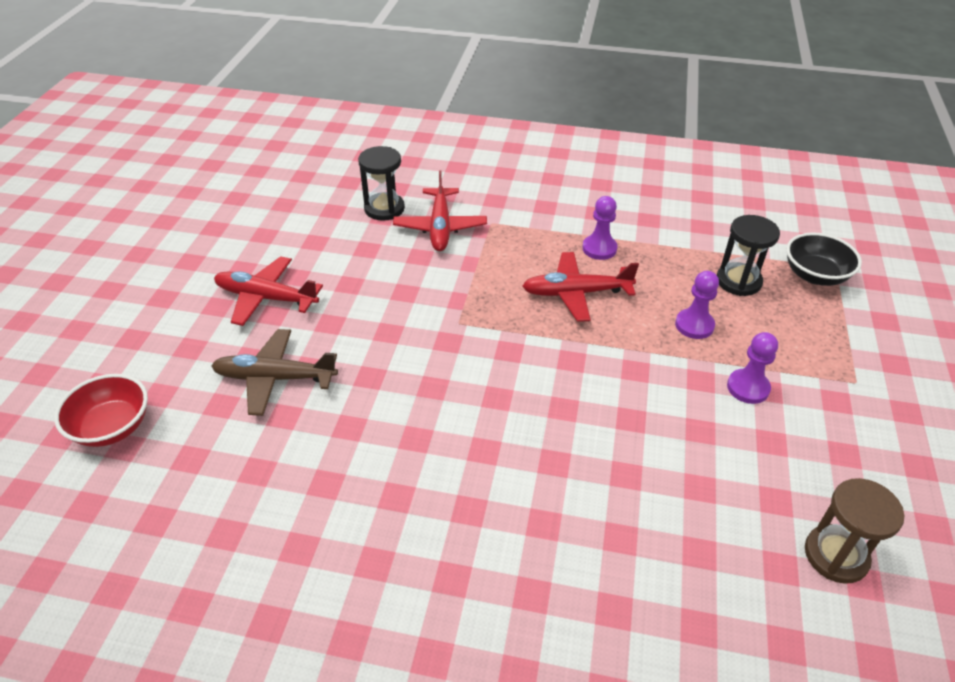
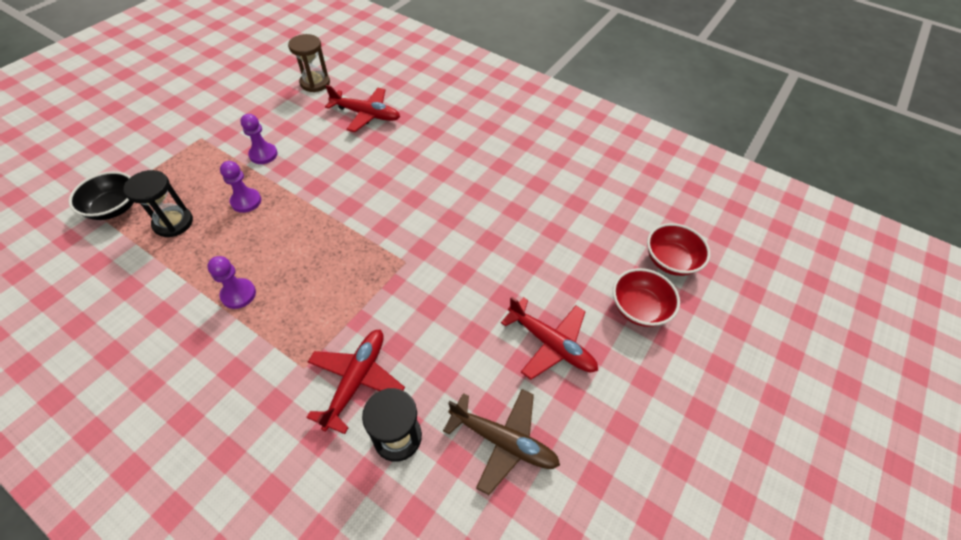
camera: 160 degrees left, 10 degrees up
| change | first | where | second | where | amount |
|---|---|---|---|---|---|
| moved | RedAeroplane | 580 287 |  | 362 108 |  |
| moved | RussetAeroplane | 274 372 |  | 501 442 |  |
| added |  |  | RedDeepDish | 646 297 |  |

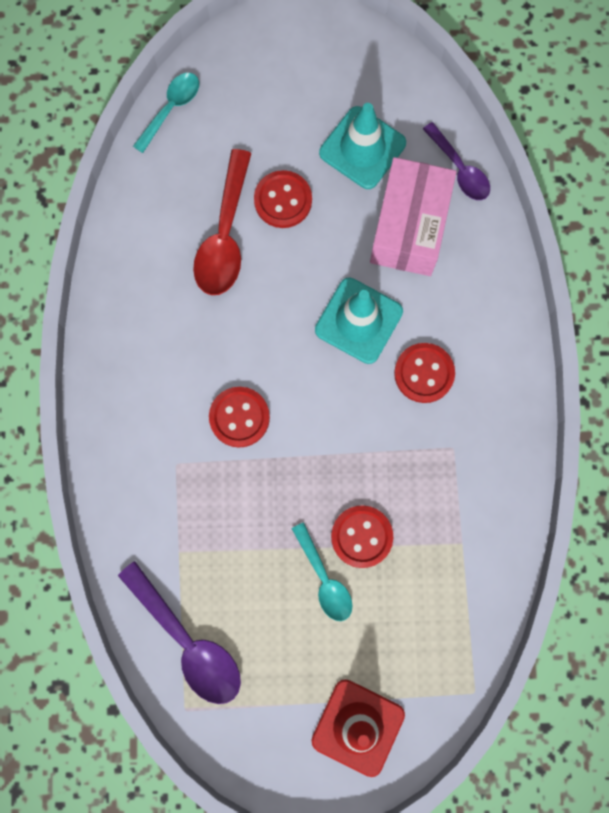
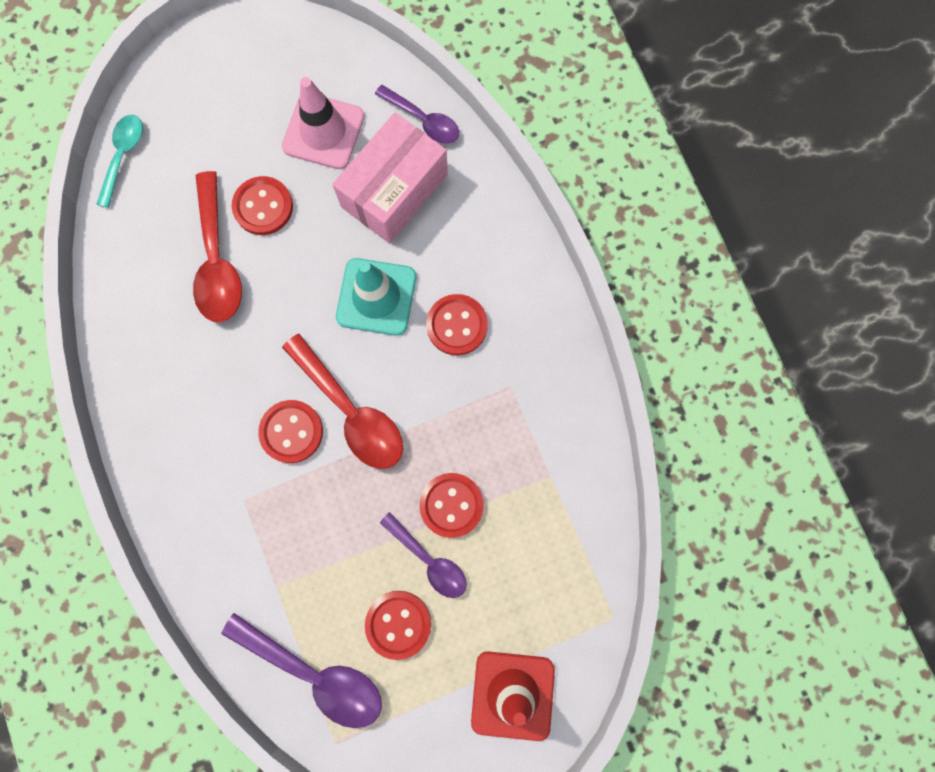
camera: 20 degrees left, 0 degrees up
| change | first | where | second | where | amount |
|---|---|---|---|---|---|
| recoloured | AquaRoadCone | 362 146 | PinkRoadCone | 323 123 |  |
| added |  |  | RedSpoon | 342 401 |  |
| turned | PinkPackage | 413 216 |  | 390 177 | 45 degrees clockwise |
| added |  |  | RedShirtButton | 398 625 |  |
| recoloured | AquaSpoon | 322 571 | VioletSpoon | 423 555 |  |

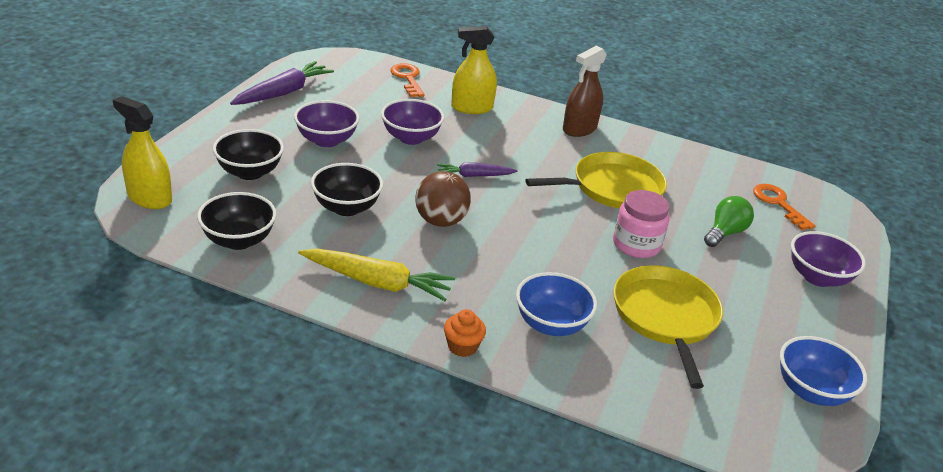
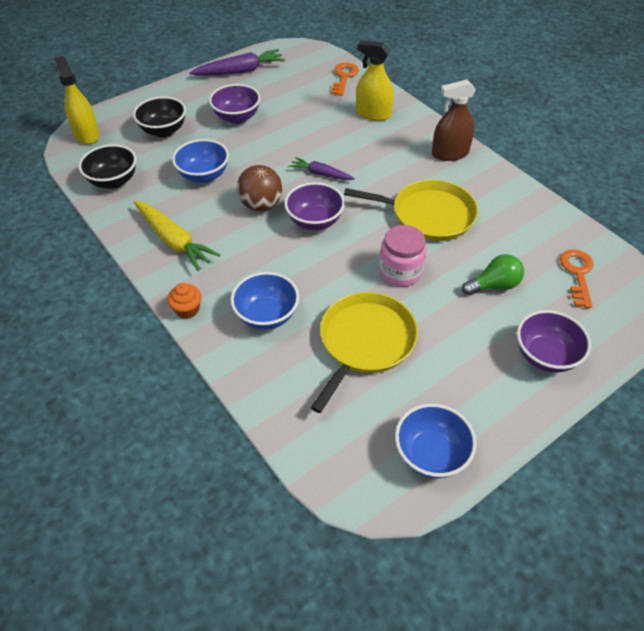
camera: 35 degrees right, 15 degrees up
| change | first | where | second | where | amount |
|---|---|---|---|---|---|
| recoloured | BlackDeepDish | 347 189 | BlueDeepDish | 200 161 |  |
| moved | VioletDeepDish | 412 122 |  | 314 206 |  |

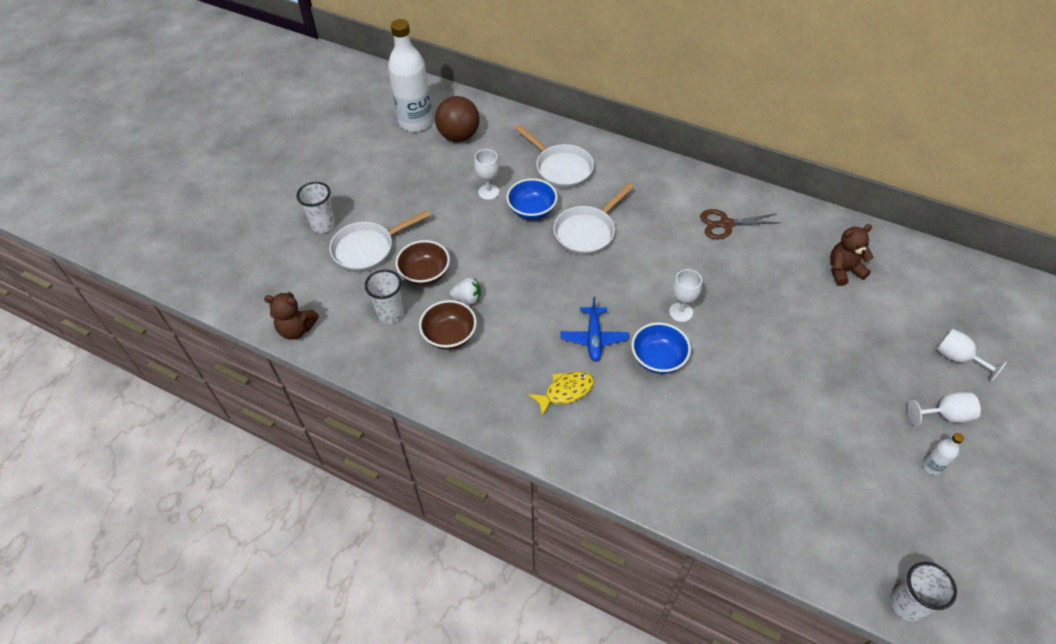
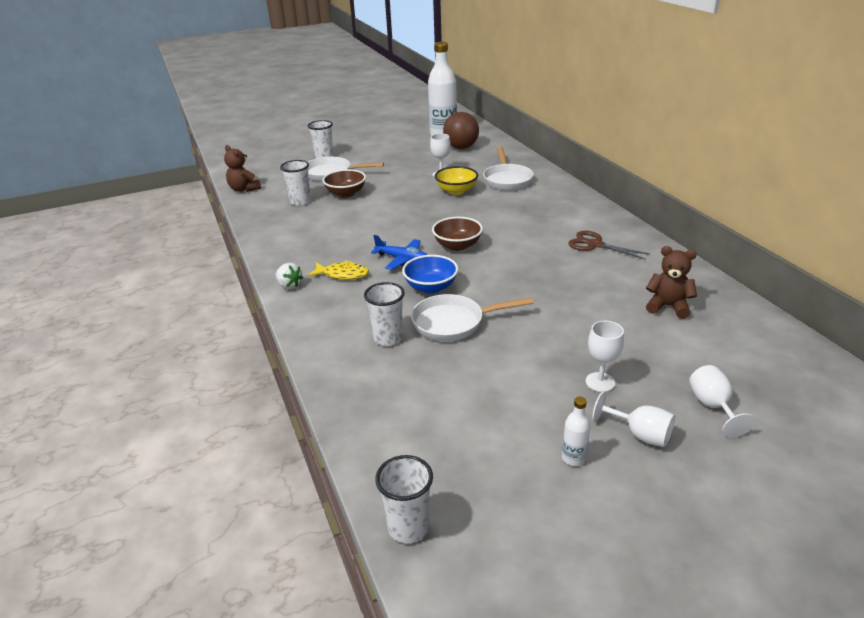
camera: 40 degrees right, 20 degrees down
| change | first | where | second | where | amount |
|---|---|---|---|---|---|
| moved | WhiteBerry | 465 291 |  | 289 276 |  |
| added |  |  | WhiteCup | 384 314 |  |
| turned | BlueAeroplane | 594 329 |  | 399 252 | 105 degrees counterclockwise |
| moved | WhiteFryingPan | 593 219 |  | 472 317 |  |
| moved | RussetDeepDish | 448 325 |  | 457 234 |  |
| recoloured | BlueDeepDish | 532 199 | GoldenDeepDish | 456 180 |  |
| moved | WhiteGoblet | 685 295 |  | 605 356 |  |

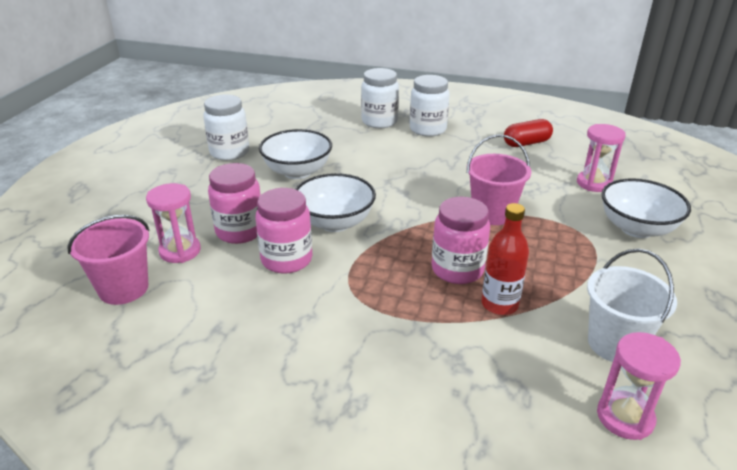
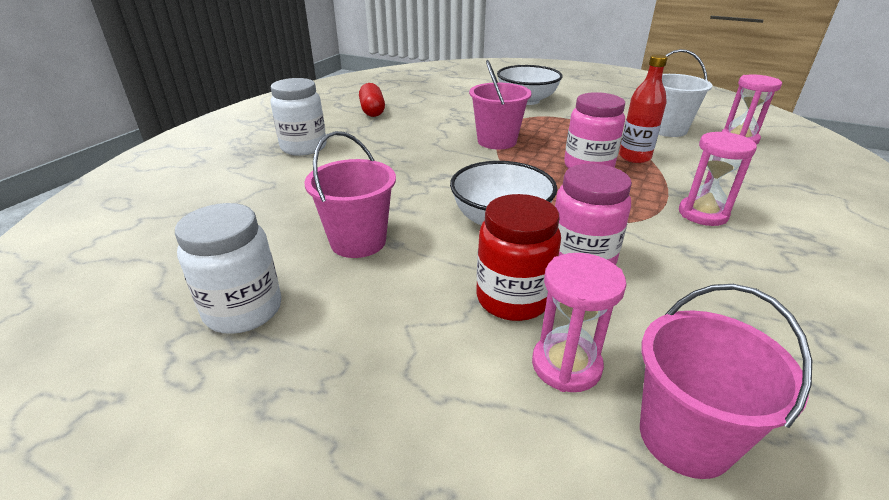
camera: 80 degrees left, 0 degrees up
| change | first | where | second | where | amount |
|---|---|---|---|---|---|
| replaced | WhiteDeepDish | 295 154 | PinkSandBucket | 350 194 |  |
| recoloured | PinkPreserveJar | 234 203 | RedPreserveJar | 518 257 |  |
| moved | PinkSandglass | 601 158 |  | 718 178 |  |
| removed | WhitePreserveJar | 380 98 |  |  |  |

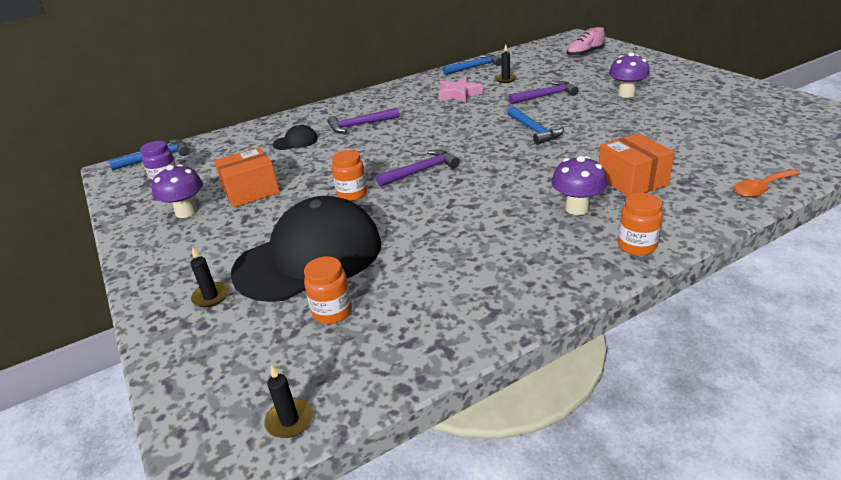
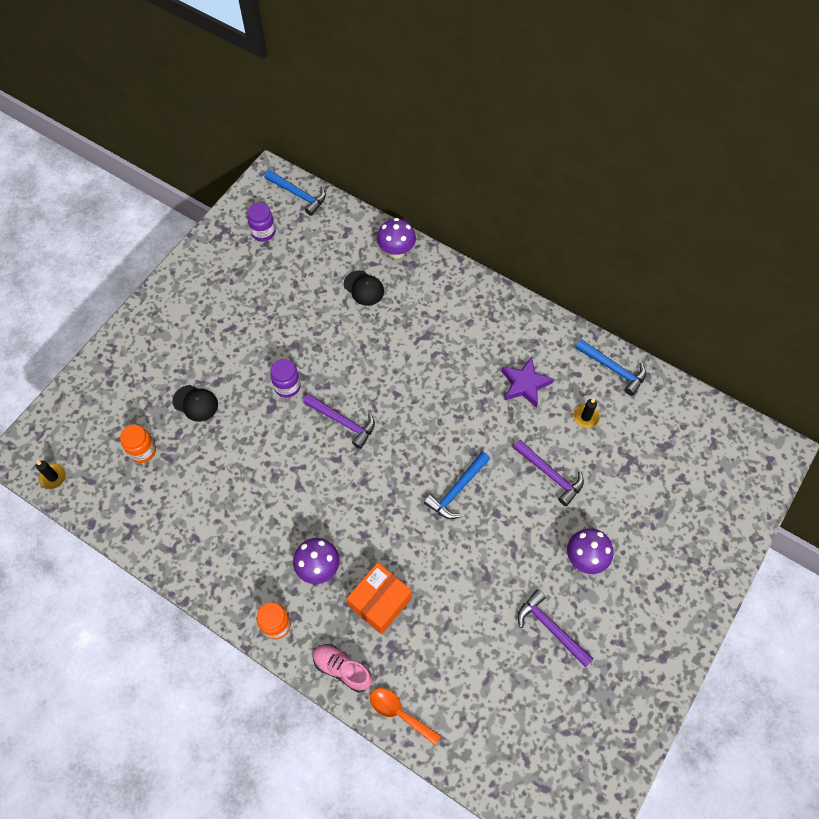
camera: 60 degrees right, 30 degrees up
| change | first | where | second | where | amount |
|---|---|---|---|---|---|
| resized | BlackBaseballCap | 306 249 |  | 195 403 | x0.41 |
| recoloured | BrightOrangePreserveJar | 349 175 | VioletPreserveJar | 285 378 |  |
| moved | PinkLaceUpShoe | 586 42 |  | 343 668 |  |
| moved | VioletMushroom | 177 191 |  | 396 238 |  |
| recoloured | PinkStarShape | 460 90 | VioletStarShape | 527 382 |  |
| moved | VioletClawHammer | 363 120 |  | 556 629 |  |
| removed | BlackWaxCandle | 209 277 |  |  |  |
| removed | BrightOrangePackage | 247 177 |  |  |  |

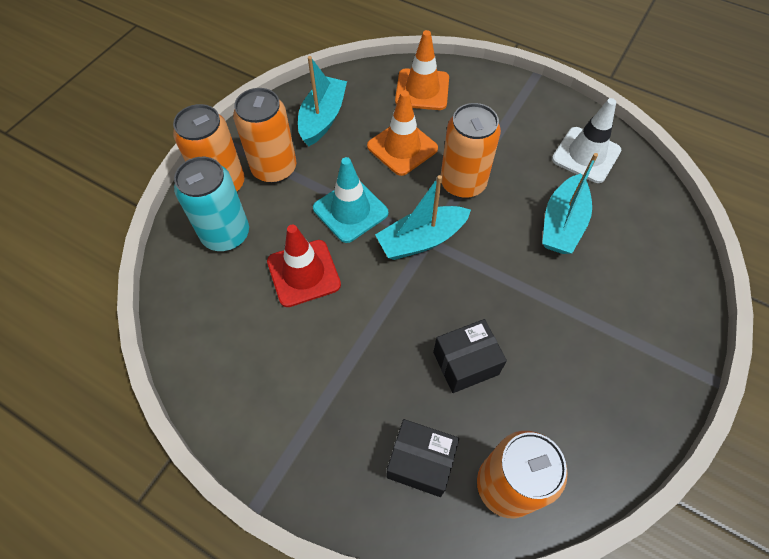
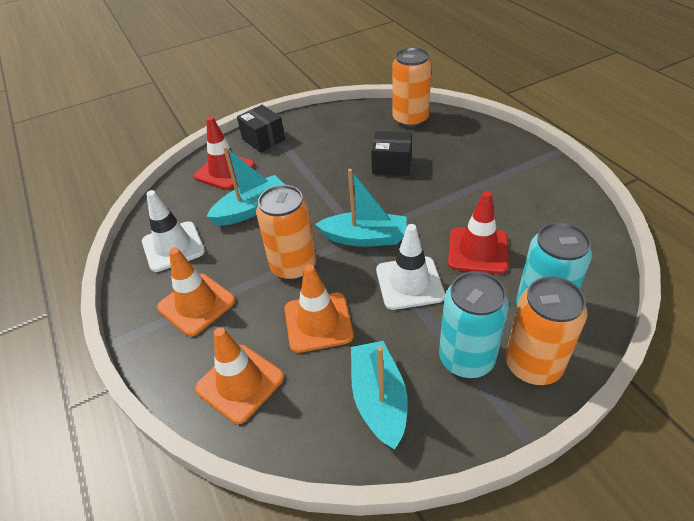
camera: 145 degrees left, 15 degrees down
| change | first | where | second | where | amount |
|---|---|---|---|---|---|
| added |  |  | BrightOrangeRoadCone | 196 291 |  |
| added |  |  | RedRoadCone | 224 153 |  |
| moved | BlackPackage | 423 458 |  | 261 129 |  |
| turned | AquaSailboat | 322 101 |  | 379 395 | 120 degrees clockwise |
| recoloured | AquaRoadCone | 350 200 | WhiteRoadCone | 410 267 |  |
| recoloured | BrightOrangeCan | 264 135 | AquaCan | 474 324 |  |

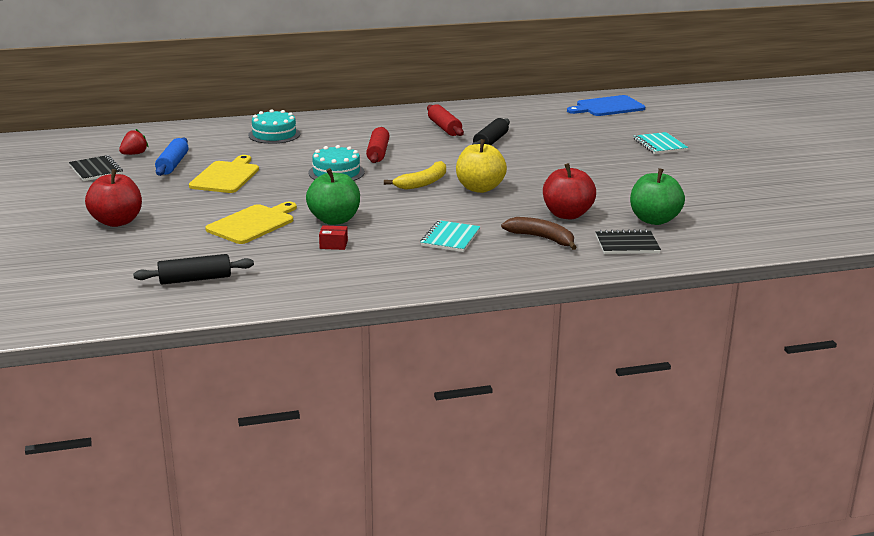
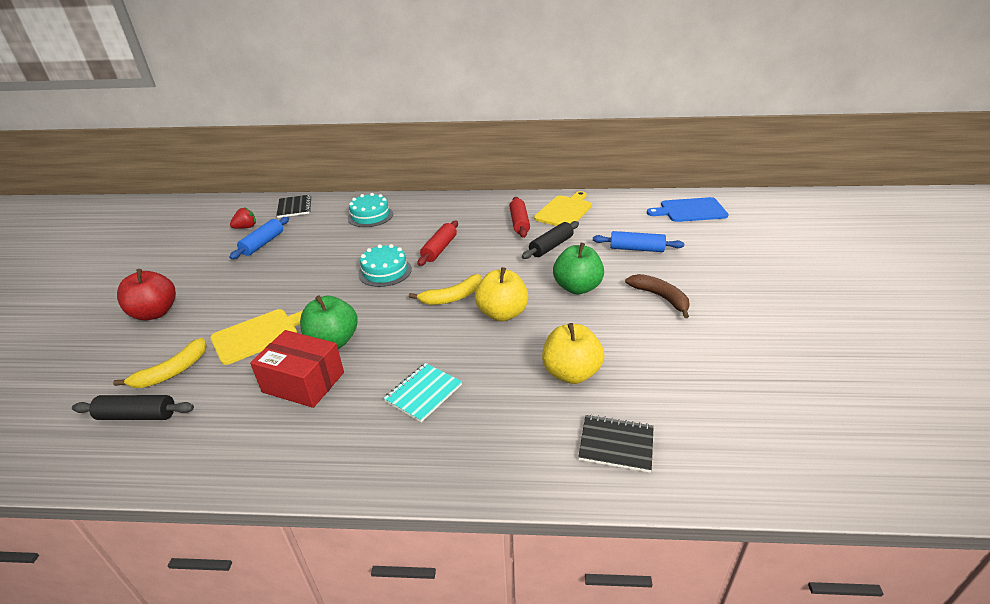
camera: 20 degrees right, 10 degrees up
| change | first | where | second | where | amount |
|---|---|---|---|---|---|
| added |  |  | GoldenToyBanana | 160 363 |  |
| resized | RedPackage | 333 237 |  | 297 369 | x2.34 |
| moved | BlackNotepad | 96 168 |  | 293 206 |  |
| moved | GoldenChoppingBoard | 224 174 |  | 563 208 |  |
| recoloured | RedToyApple | 569 191 | GoldenToyApple | 573 353 |  |
| moved | LeafGreenToyApple | 657 196 |  | 578 268 |  |
| added |  |  | BluePastryRoller | 638 241 |  |
| moved | RussetToyBanana | 539 233 |  | 657 296 |  |
| removed | AquaNotepad | 661 143 |  |  |  |

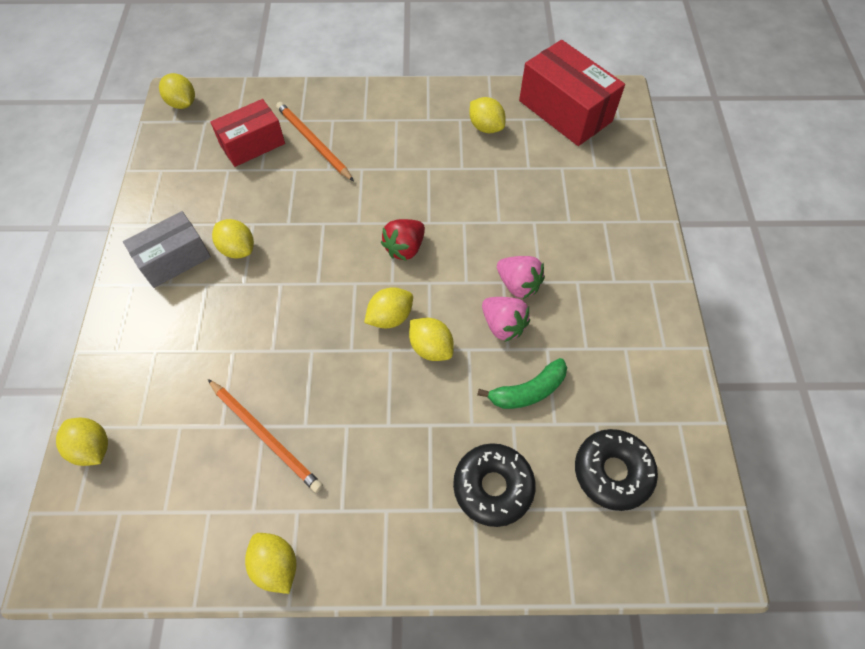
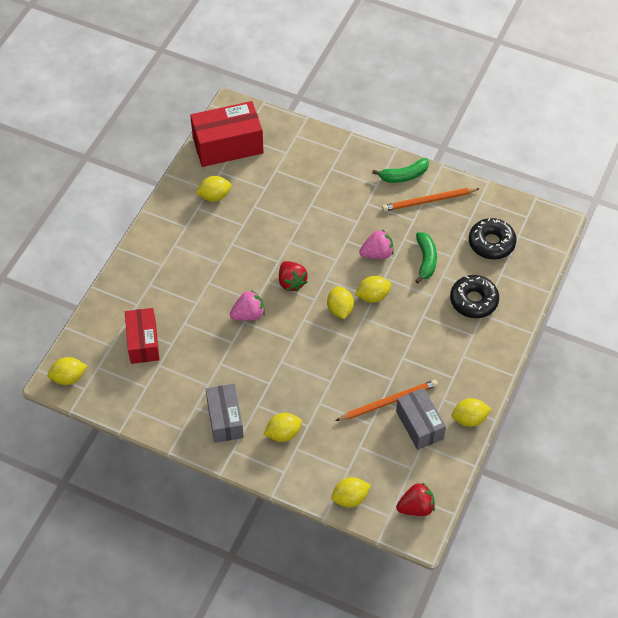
camera: 65 degrees left, 5 degrees down
| change | first | where | second | where | amount |
|---|---|---|---|---|---|
| moved | PinkBerry | 521 277 |  | 247 305 |  |
| moved | GoldenCitrusFruit | 233 239 |  | 282 427 |  |
| added |  |  | LeafGreenToyBanana | 400 170 |  |
| moved | BrightOrangeLeadPencil | 315 141 |  | 431 199 |  |
| added |  |  | GrayPackage | 421 419 |  |
| added |  |  | RedBerry | 415 499 |  |

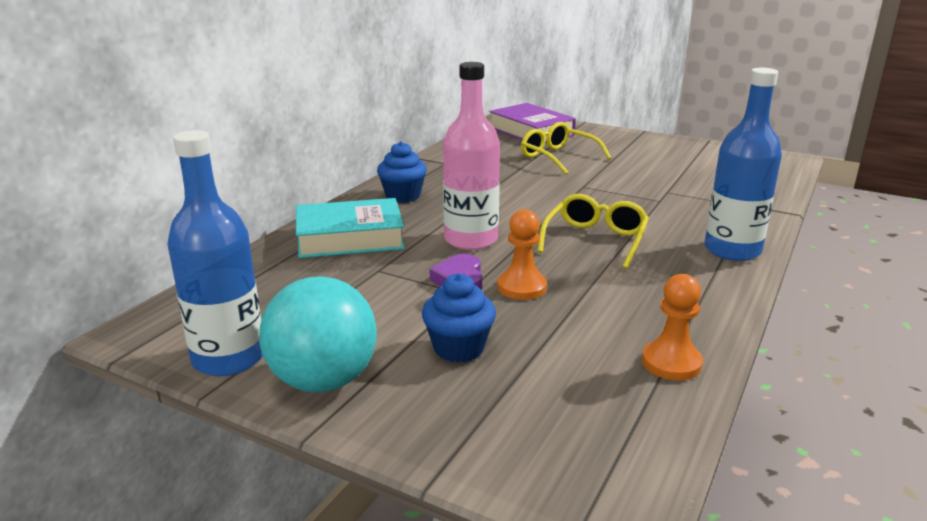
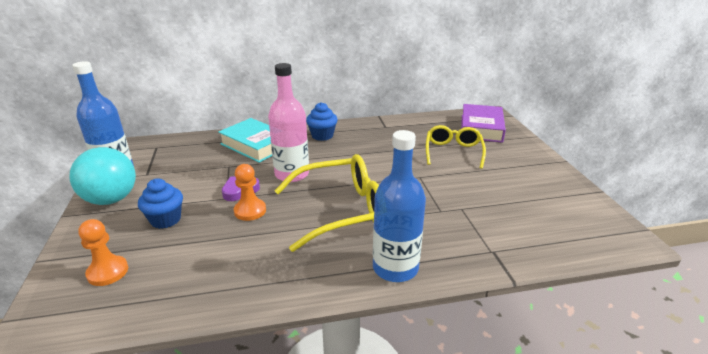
camera: 50 degrees right, 5 degrees up
| change | first | where | second | where | amount |
|---|---|---|---|---|---|
| moved | BrightOrangeGamePawn | 672 327 |  | 103 252 |  |
| resized | GoldenGlasses | 593 231 |  | 326 203 | x1.58 |

